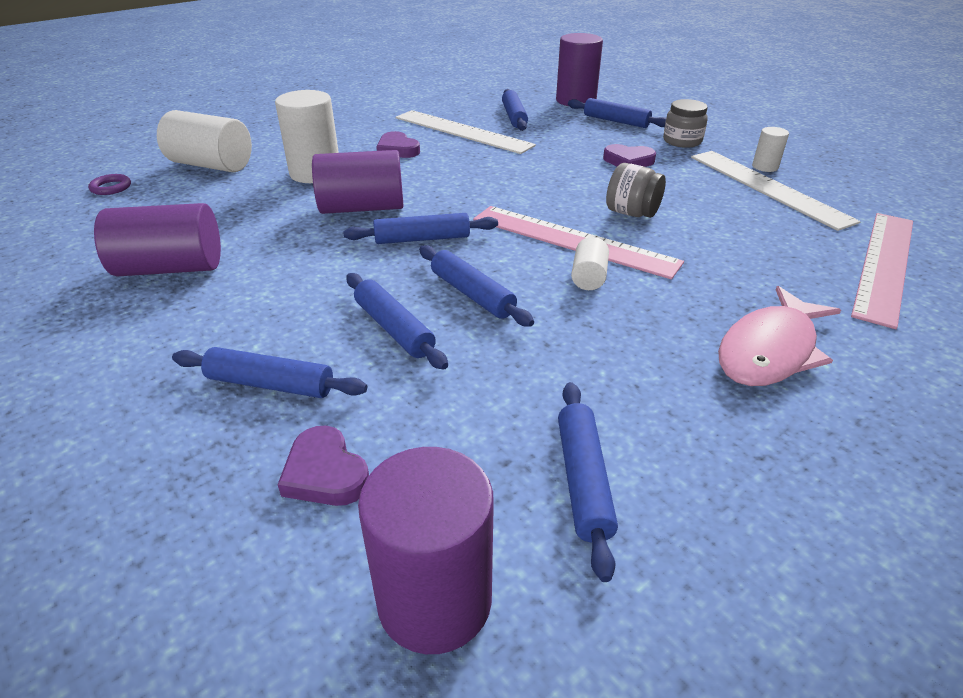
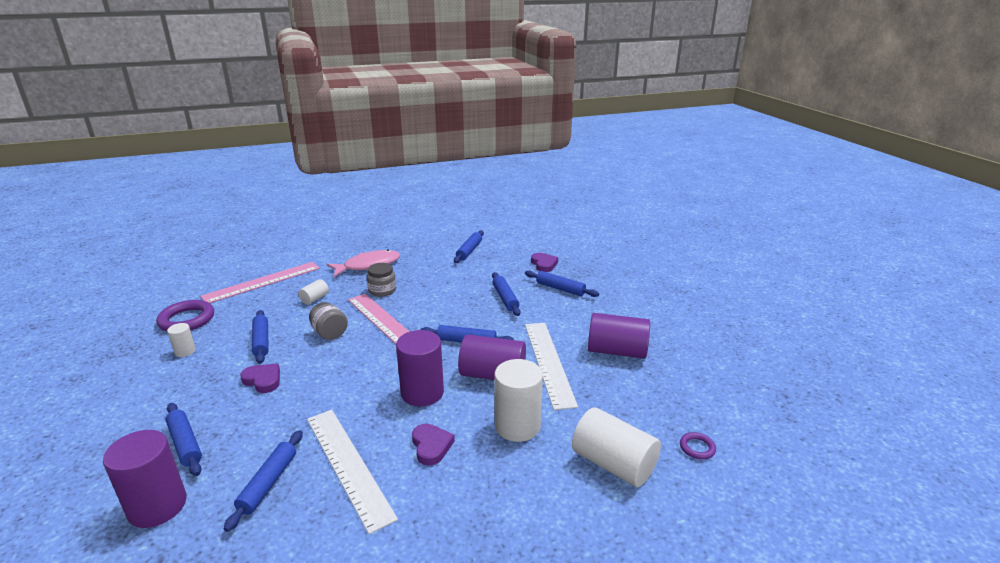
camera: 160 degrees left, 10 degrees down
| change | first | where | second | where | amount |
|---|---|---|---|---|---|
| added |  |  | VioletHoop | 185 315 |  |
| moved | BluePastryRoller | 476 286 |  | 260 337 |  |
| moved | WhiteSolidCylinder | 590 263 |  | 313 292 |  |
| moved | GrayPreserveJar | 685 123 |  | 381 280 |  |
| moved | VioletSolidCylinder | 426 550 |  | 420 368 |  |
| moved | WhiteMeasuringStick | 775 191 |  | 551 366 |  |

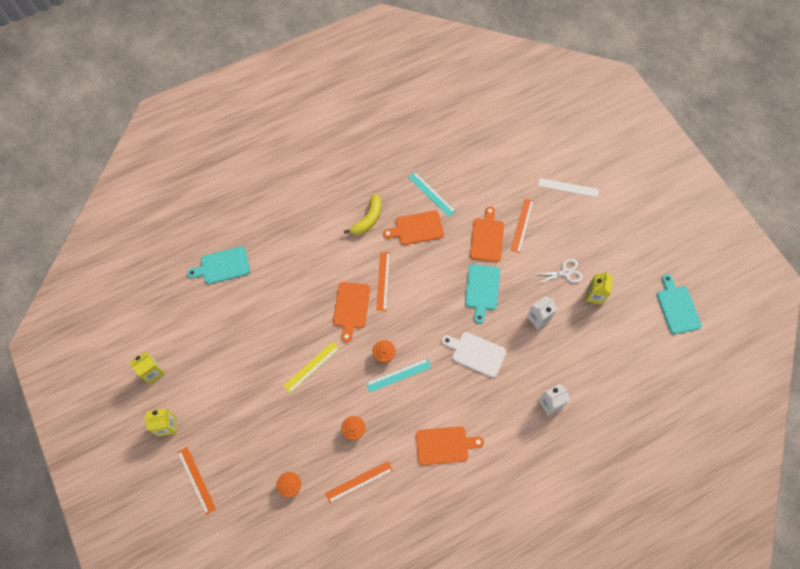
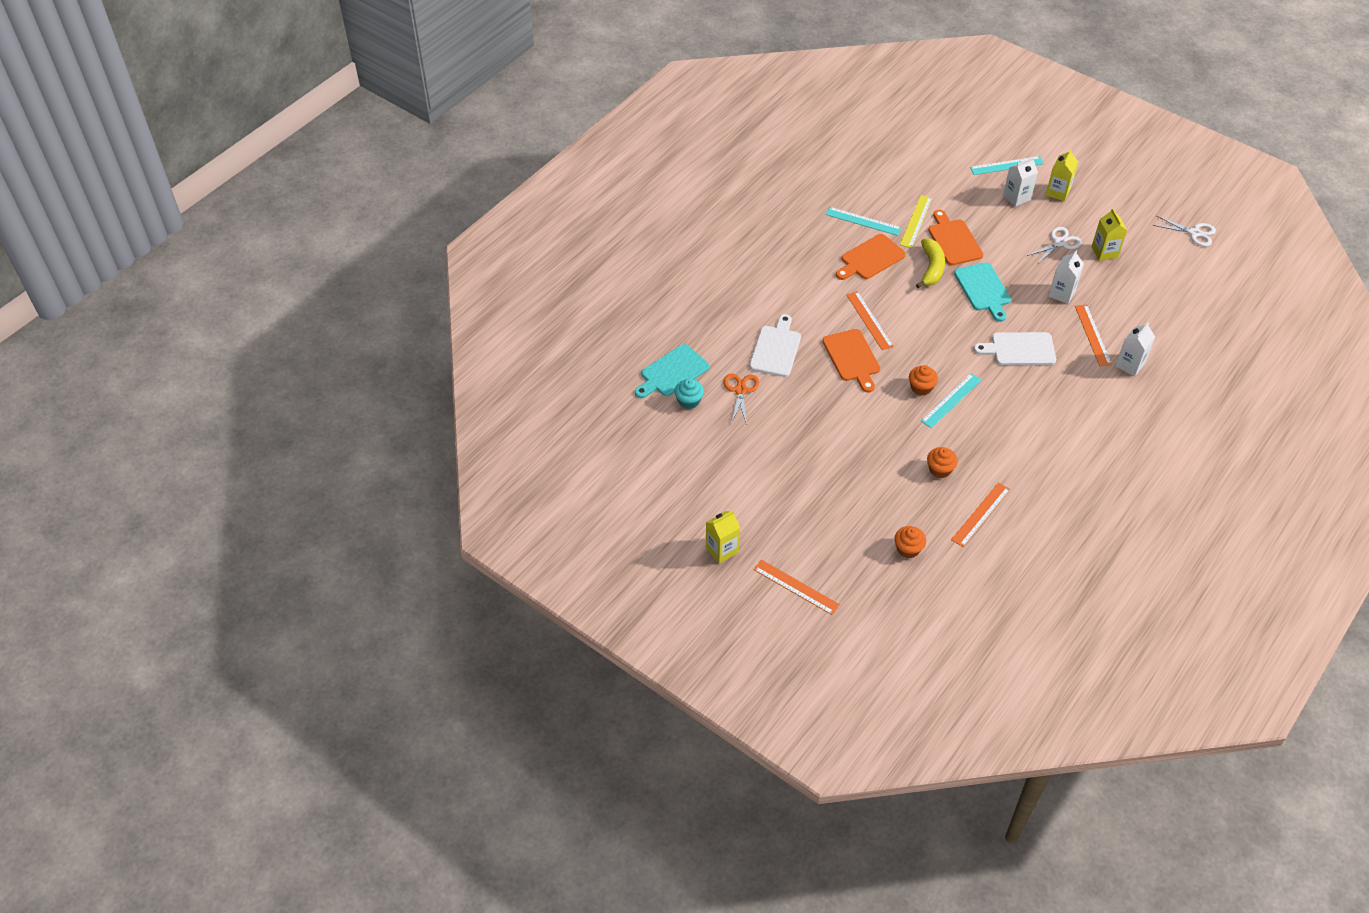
camera: 25 degrees left, 15 degrees down
| change | first | where | second | where | amount |
|---|---|---|---|---|---|
| added |  |  | AquaFairyCake | 689 394 |  |
| added |  |  | BrightOrangePairOfScissors | 741 399 |  |
| added |  |  | WhiteChoppingBoard | 775 345 |  |
| moved | GoldenMeasuringStick | 311 367 |  | 916 221 |  |
| moved | GoldenToyBanana | 362 214 |  | 930 263 |  |
| recoloured | WhiteMeasuringStick | 568 187 | AquaMeasuringStick | 1007 165 |  |
| added |  |  | WhiteJuiceCarton | 1020 182 |  |
| moved | GoldenJuiceCarton | 147 367 |  | 1062 175 |  |
| moved | BrightOrangeMeasuringStick | 522 225 |  | 1093 335 |  |
| replaced | AquaChoppingBoard | 679 304 | WhitePairOfScissors | 1184 231 |  |
| removed | BrightOrangeChoppingBoard | 450 445 |  |  |  |

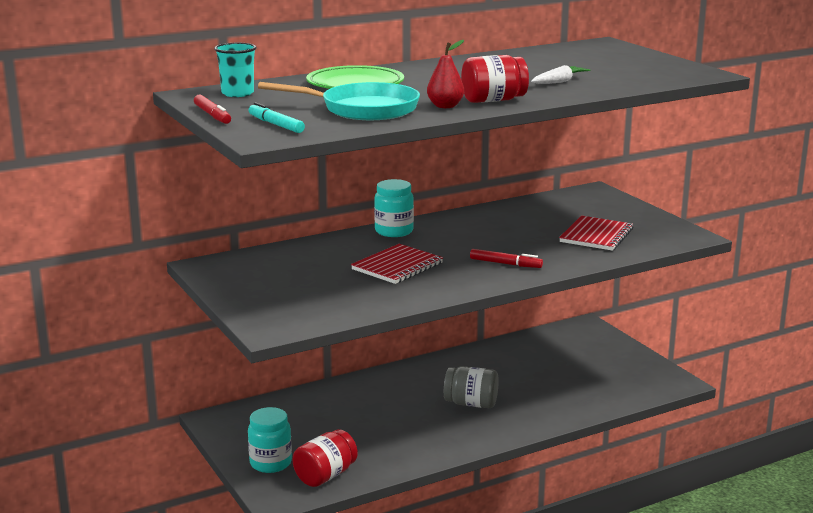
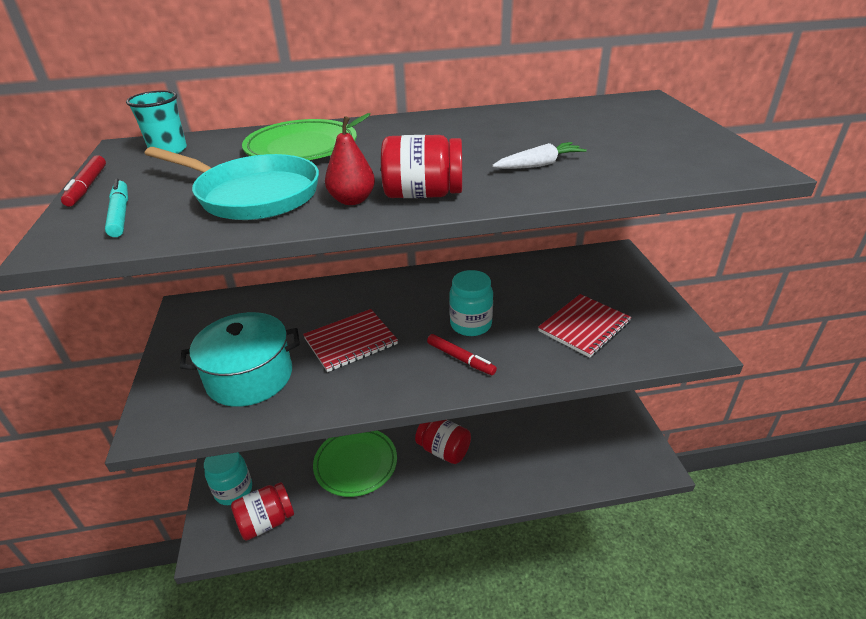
camera: 20 degrees right, 15 degrees up
| change | first | where | second | where | amount |
|---|---|---|---|---|---|
| added |  |  | AquaPot | 240 359 |  |
| added |  |  | LeafGreenDinnerPlate | 355 464 |  |
| recoloured | GrayPreserveJar | 471 387 | RedPreserveJar | 443 442 |  |
| moved | AquaPreserveJar | 394 208 |  | 471 303 |  |

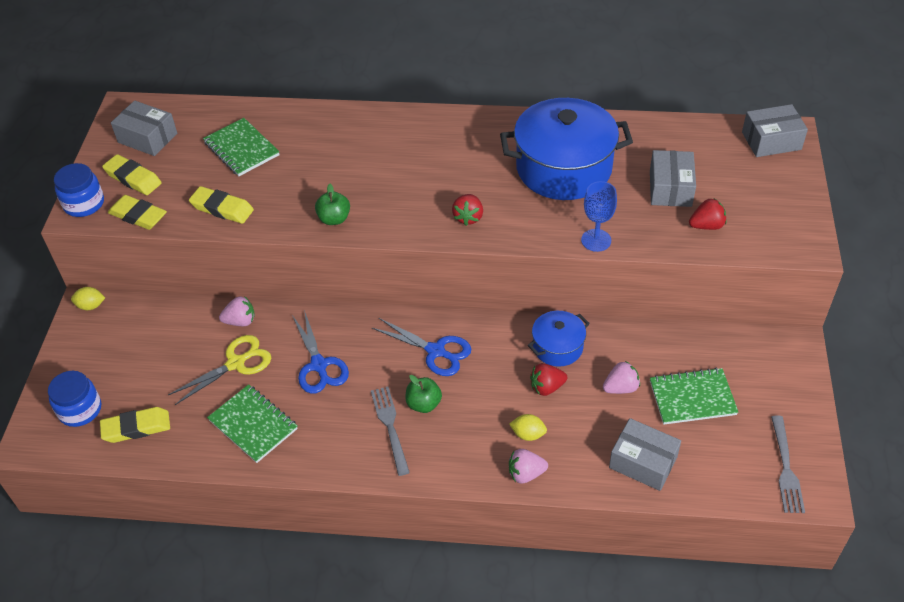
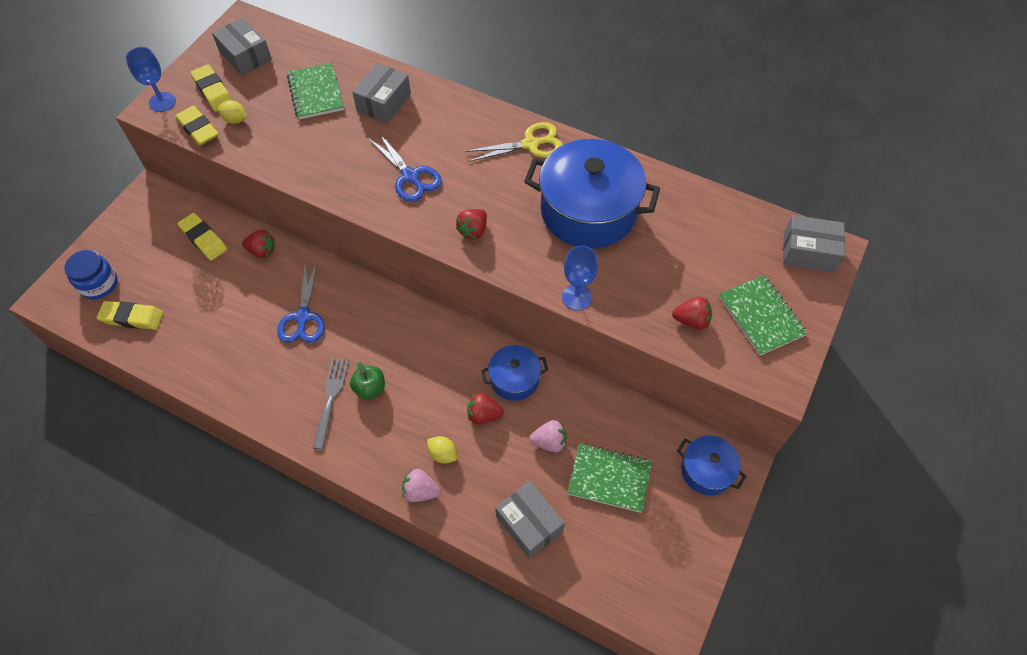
camera: 20 degrees right, 10 degrees up
| change | first | where | second | where | amount |
|---|---|---|---|---|---|
| replaced | BluePreserveJar | 79 190 | BlueGoblet | 150 79 |  |
| moved | GoldenPencilEraser | 221 205 |  | 202 237 |  |
| moved | GoldenCitrusFruit | 88 298 |  | 232 112 |  |
| recoloured | PinkBerry | 237 311 | RedBerry | 258 244 |  |
| moved | GrayPackage | 673 178 |  | 381 93 |  |
| moved | BluePairOfScissors | 421 347 |  | 405 166 |  |
| moved | GoldenPairOfScissors | 219 370 |  | 514 142 |  |
| added |  |  | BluePot | 712 465 |  |
| moved | LeafGreenNotepad | 252 423 |  | 763 315 |  |
| removed | LeafGreenToyApple | 332 204 |  |  |  |
| removed | GrayTableFork | 788 464 |  |  |  |

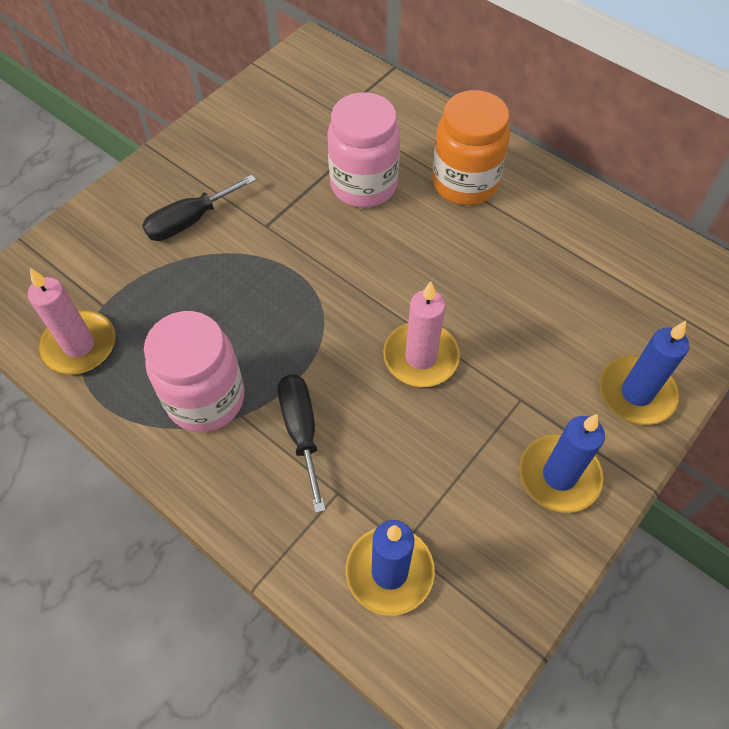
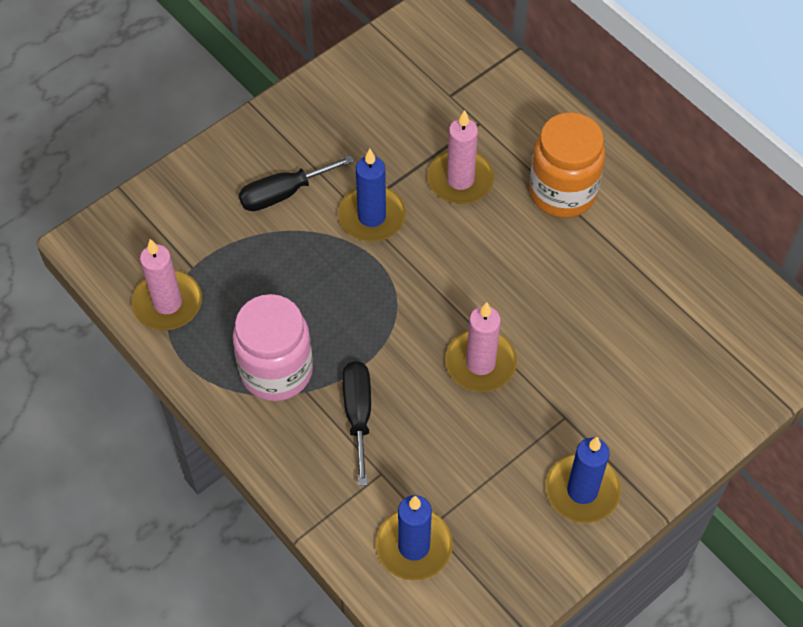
camera: 10 degrees right, 0 degrees up
| change | first | where | second | where | amount |
|---|---|---|---|---|---|
| moved | BlueWaxCandle | 644 373 |  | 372 195 |  |
| replaced | PinkPreserveJar | 363 150 | PinkWaxCandle | 460 157 |  |

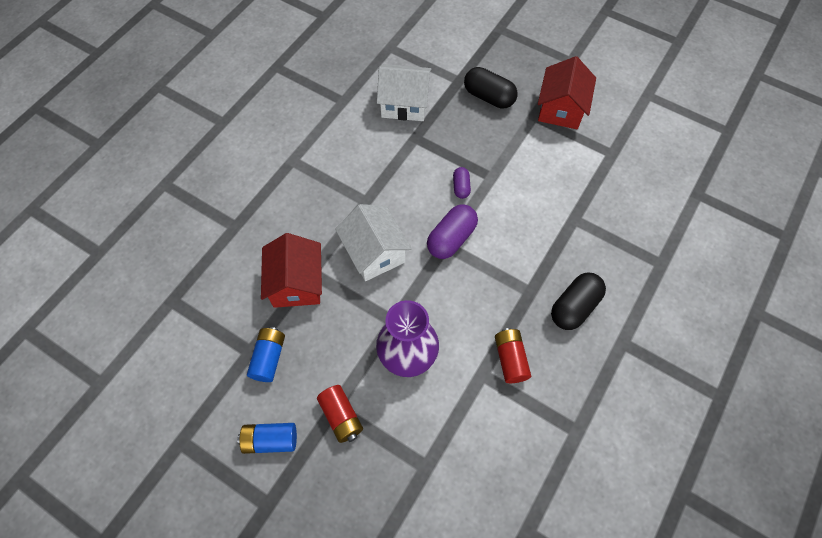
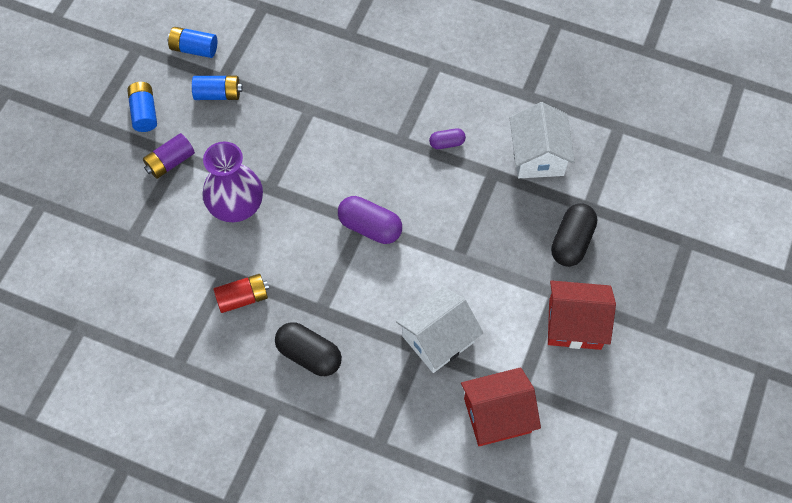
camera: 80 degrees right, 0 degrees up
| change | first | where | second | where | amount |
|---|---|---|---|---|---|
| recoloured | RedPowerCell | 340 414 | VioletPowerCell | 169 156 |  |
| added |  |  | BluePowerCell | 192 42 |  |
| moved | WhiteToyHouse | 373 242 |  | 439 330 |  |
| moved | VioletCapsule | 462 183 |  | 447 138 |  |
| moved | RedToyHouse | 291 270 |  | 501 406 |  |

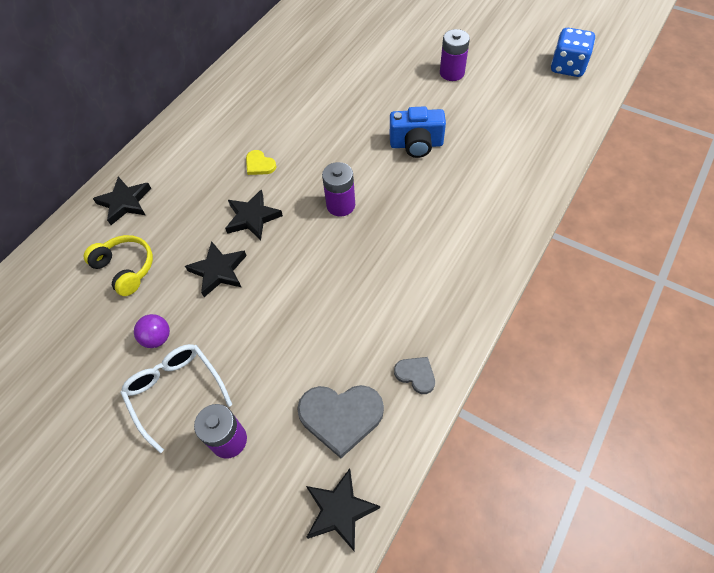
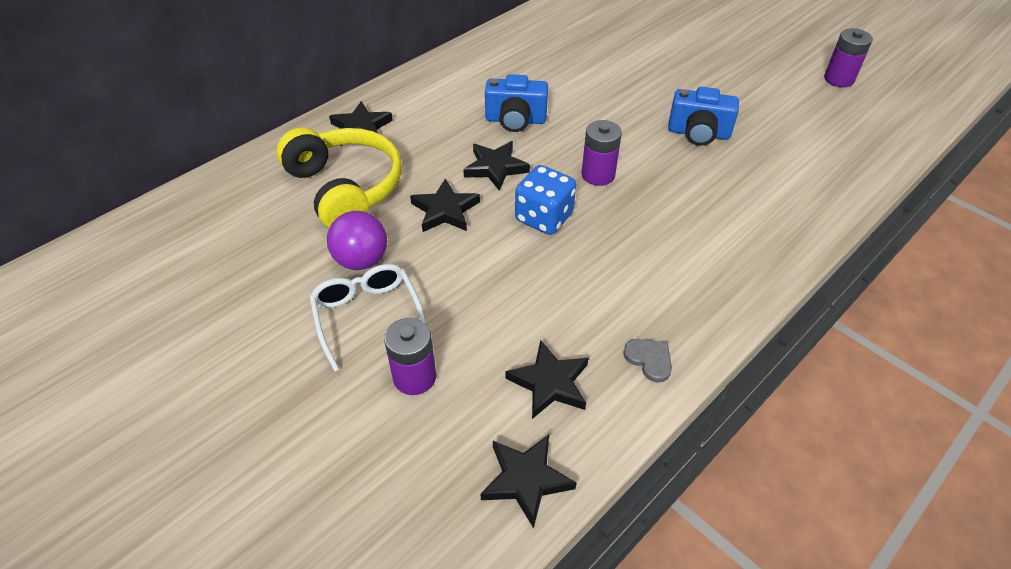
camera: 10 degrees right, 10 degrees down
| change | first | where | second | where | amount |
|---|---|---|---|---|---|
| resized | GoldenHeadphones | 118 265 |  | 339 178 | x1.70 |
| resized | VioletPlayBall | 152 331 |  | 357 240 | x1.52 |
| replaced | GoldenHeart | 261 162 | BluePhotoCamera | 516 103 |  |
| replaced | GrayHeart | 340 421 | BlackStarShape | 547 379 |  |
| moved | BlueDie | 573 52 |  | 545 200 |  |
| moved | VioletPowerCell | 455 55 |  | 848 58 |  |

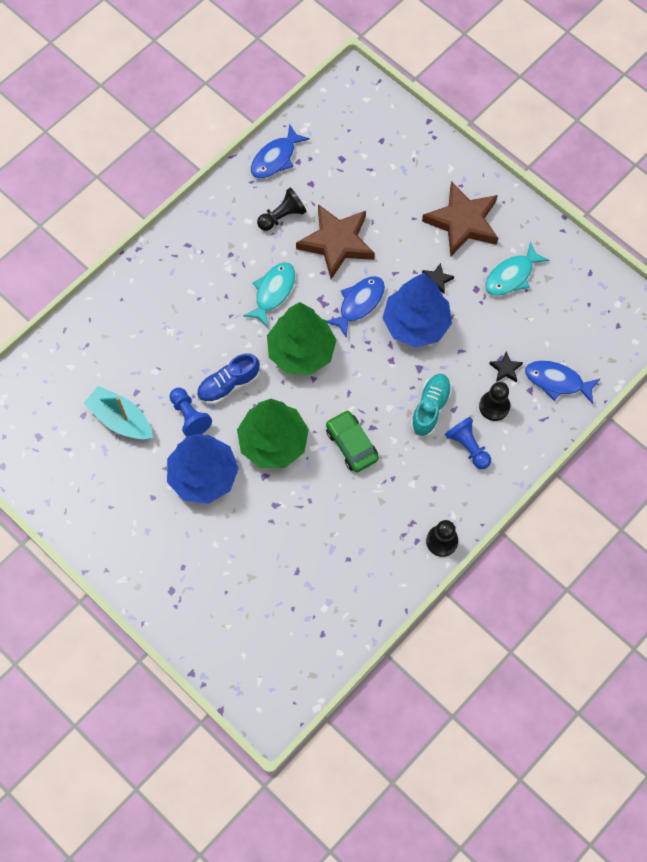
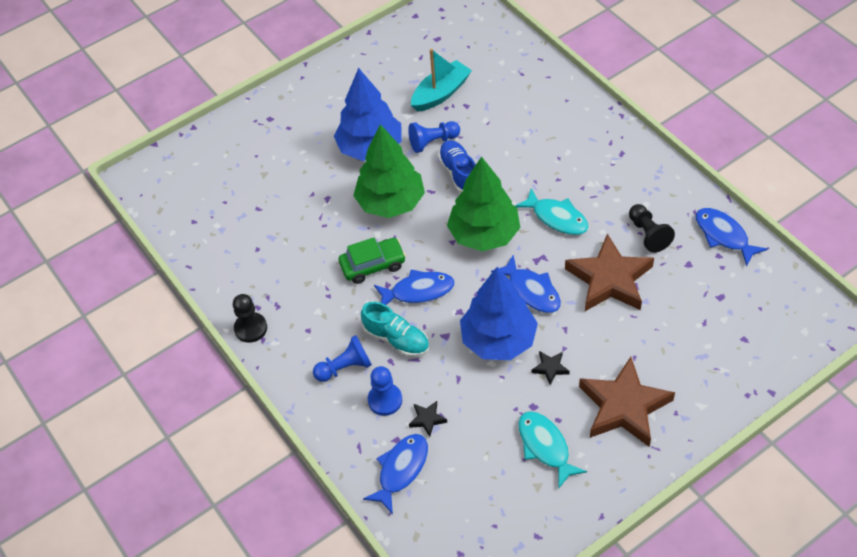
camera: 105 degrees right, 15 degrees down
| change | first | where | second | where | amount |
|---|---|---|---|---|---|
| recoloured | BlackGamePawn | 494 401 | BlueGamePawn | 385 391 |  |
| added |  |  | BlueFish | 414 287 |  |

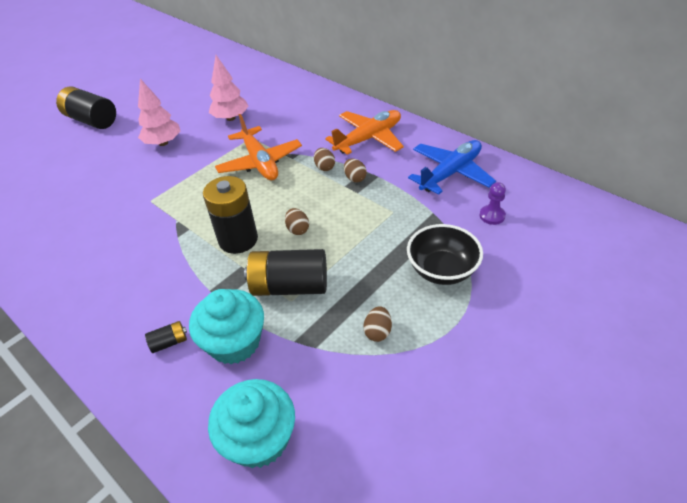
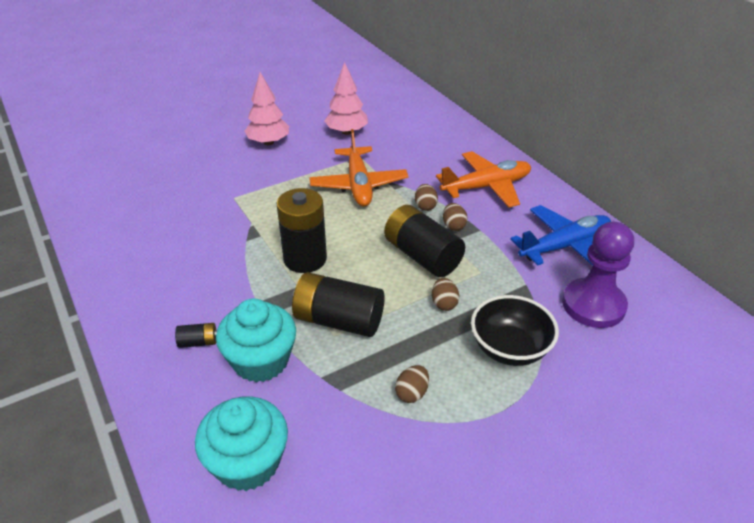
camera: 15 degrees right, 5 degrees down
| change | first | where | second | where | amount |
|---|---|---|---|---|---|
| moved | BlackPowerCell | 86 107 |  | 424 241 |  |
| moved | RussetToyEgg | 297 221 |  | 445 294 |  |
| resized | VioletGamePawn | 493 203 |  | 598 275 | x2.07 |

